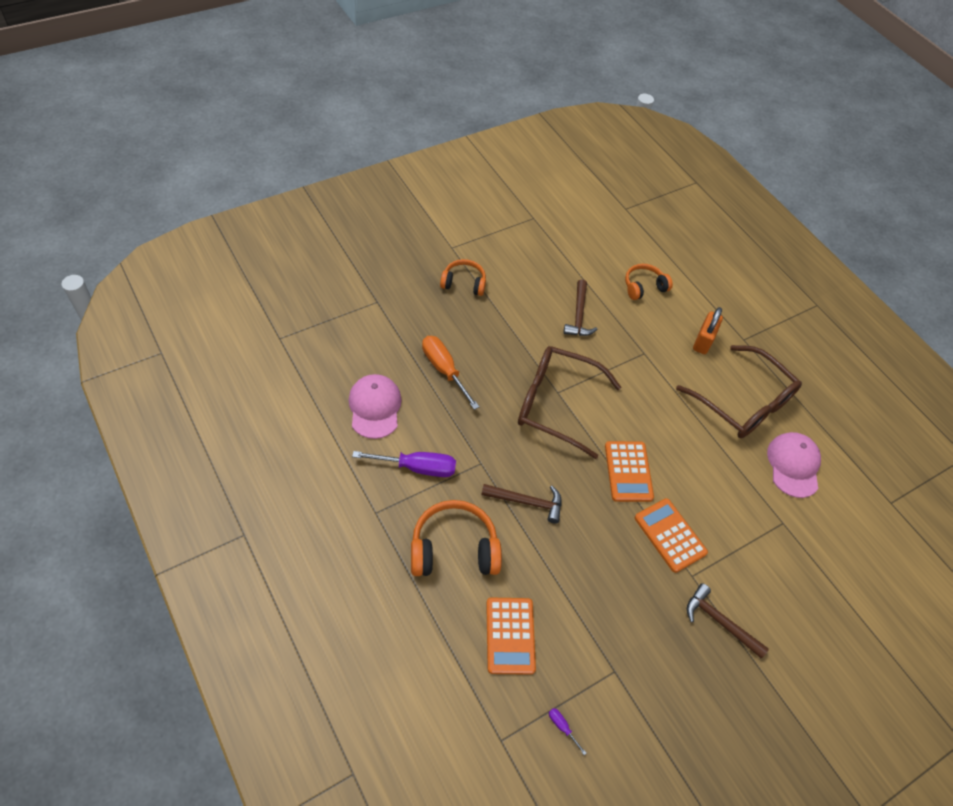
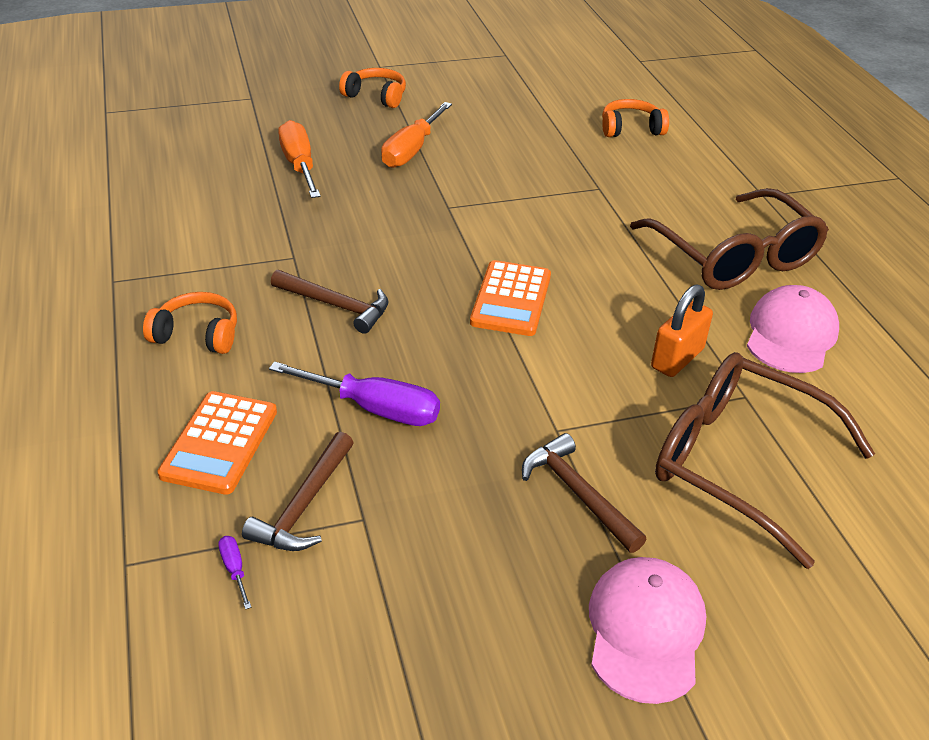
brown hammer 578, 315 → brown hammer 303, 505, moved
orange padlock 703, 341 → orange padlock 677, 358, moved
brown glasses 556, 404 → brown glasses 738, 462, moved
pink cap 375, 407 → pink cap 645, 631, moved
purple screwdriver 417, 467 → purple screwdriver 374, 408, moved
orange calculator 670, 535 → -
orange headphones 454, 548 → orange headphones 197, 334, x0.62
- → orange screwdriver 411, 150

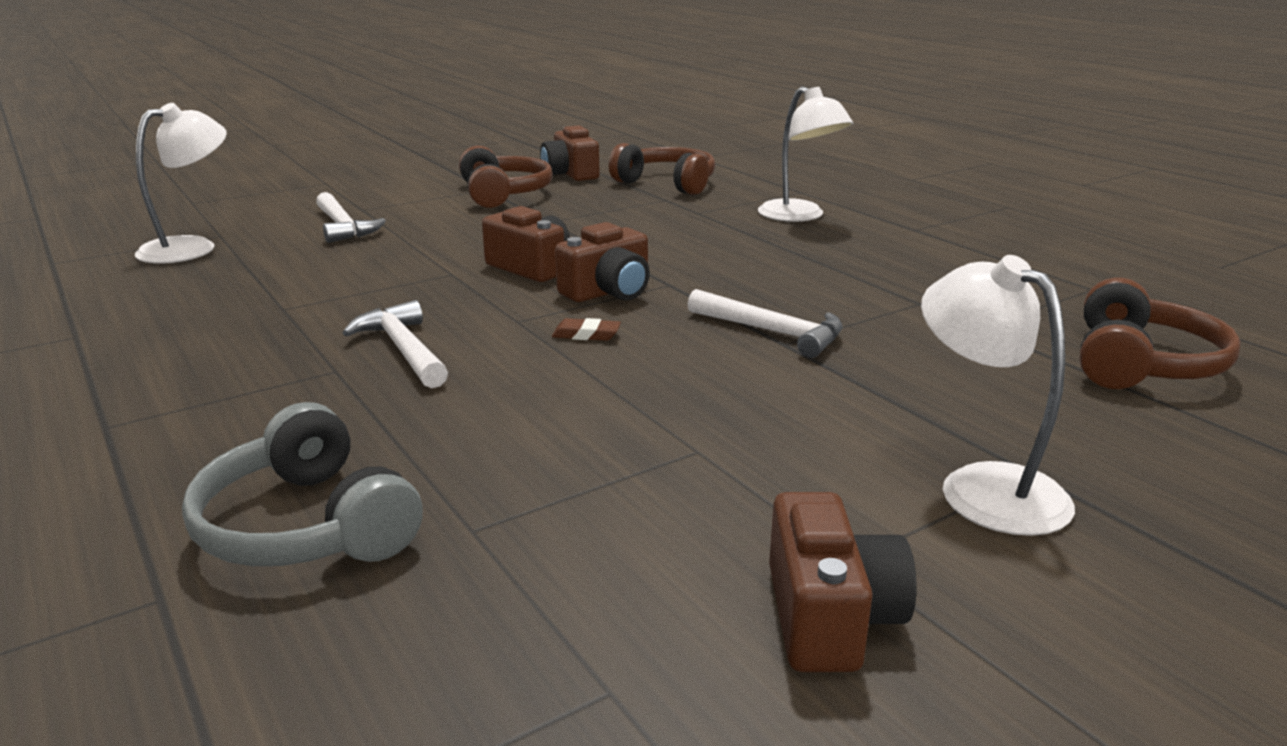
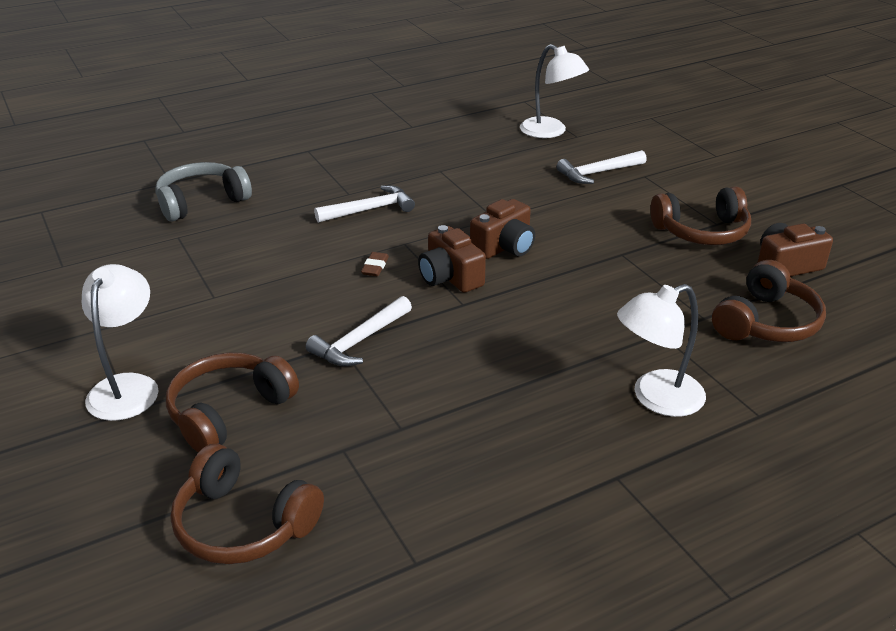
white lamp 983, 486 → white lamp 128, 386, 60 degrees counterclockwise
brown camera 830, 617 → -
- → brown headphones 229, 412

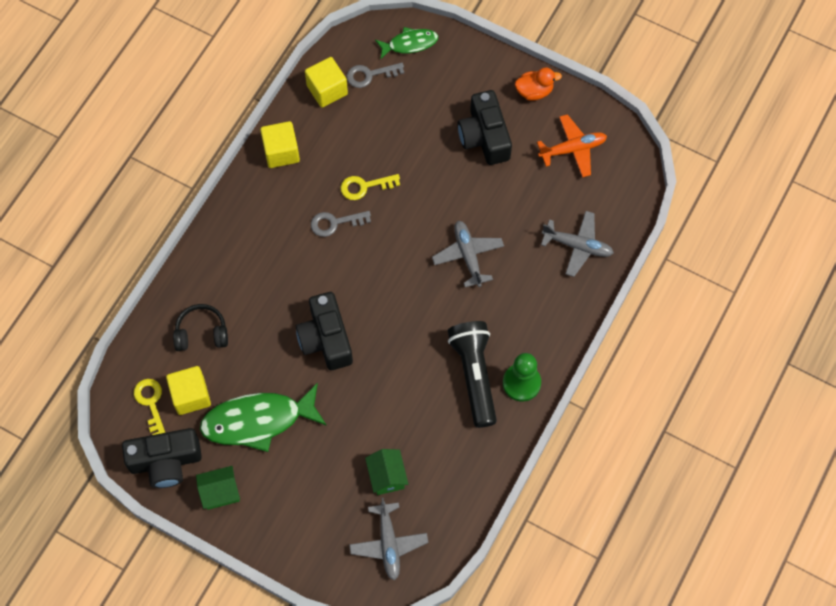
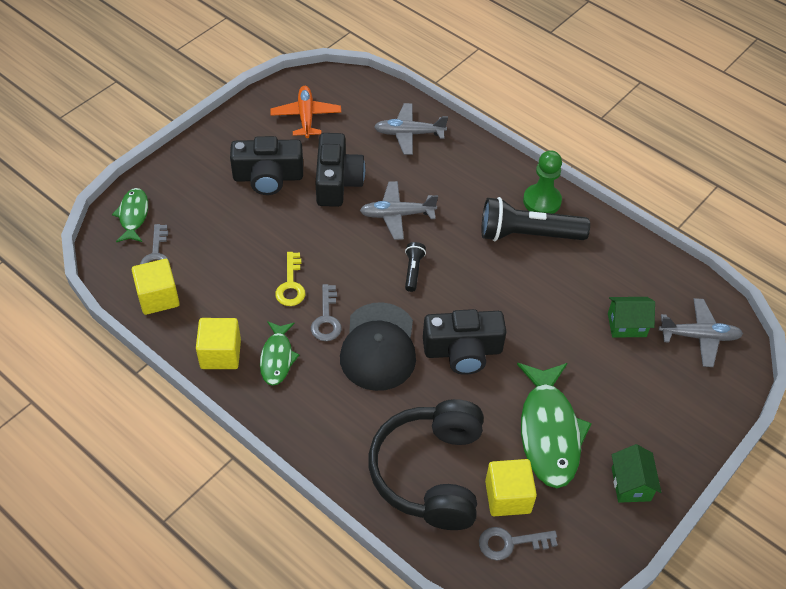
orange duck 534, 91 → -
grey plane 577, 246 → grey plane 409, 134, 120 degrees counterclockwise
black headphones 201, 333 → black headphones 430, 473, x1.93
yellow key 151, 403 → grey key 510, 543
black camera 165, 462 → black camera 337, 182, moved
- → black flashlight 413, 271
- → black cap 378, 347
- → green fish 277, 358

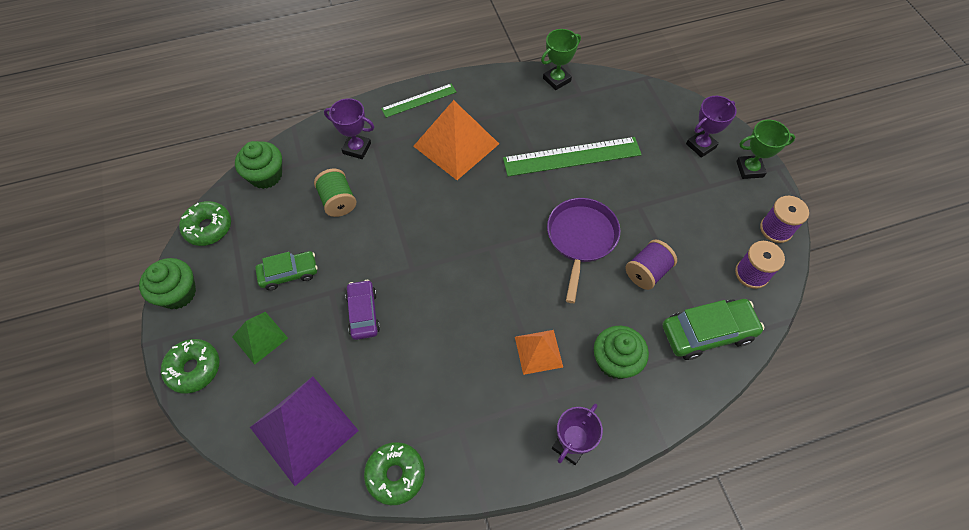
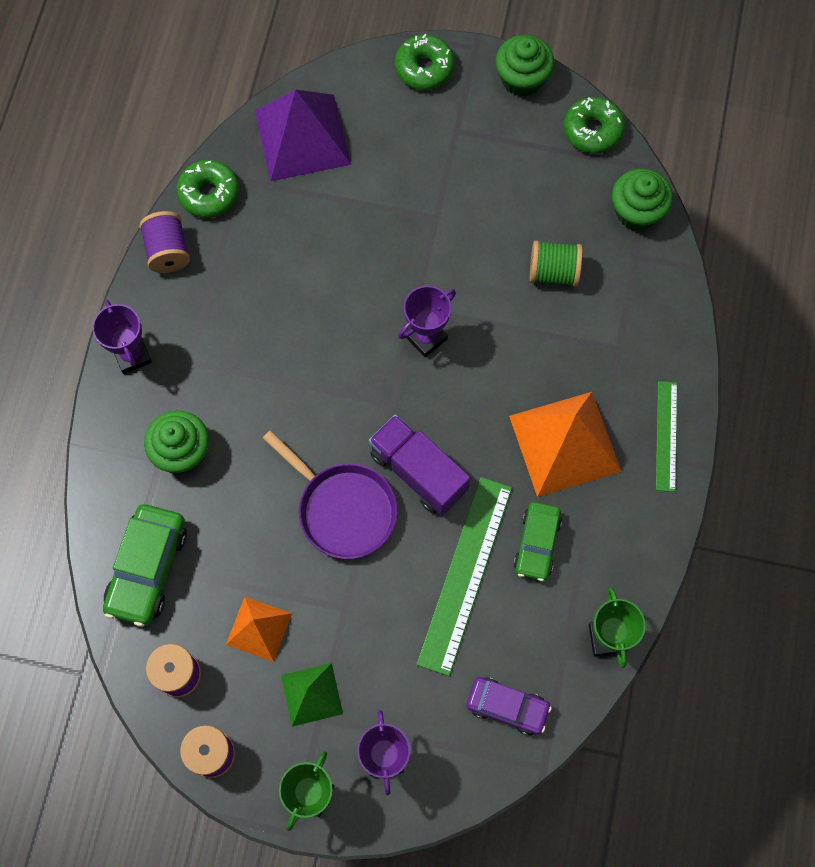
purple trophy 357, 148 → purple trophy 426, 338, moved
purple spool 647, 272 → purple spool 168, 251, moved
green car 289, 273 → green car 537, 544, moved
purple car 363, 313 → purple car 507, 707, moved
green pyramid 259, 337 → green pyramid 311, 694, moved
orange pyramid 538, 351 → orange pyramid 259, 628, moved
- → purple truck 418, 472

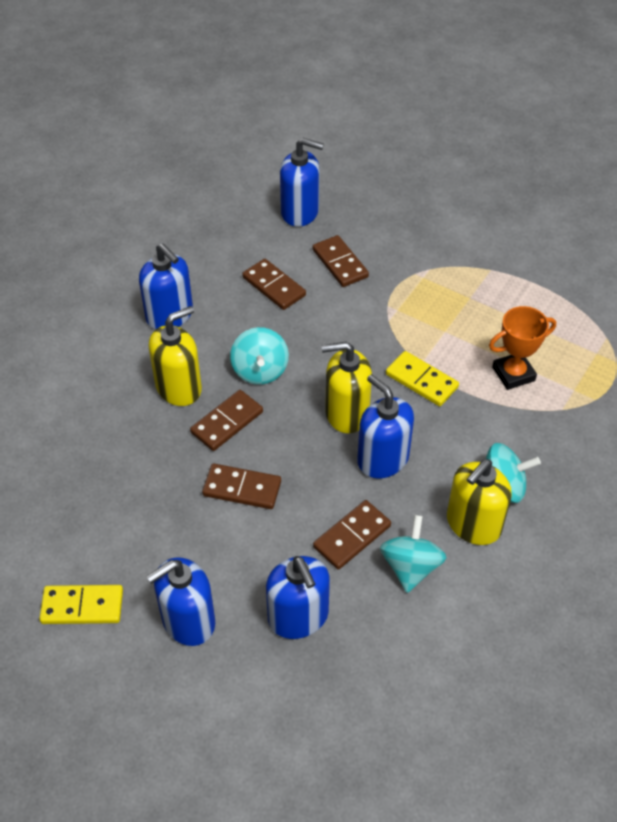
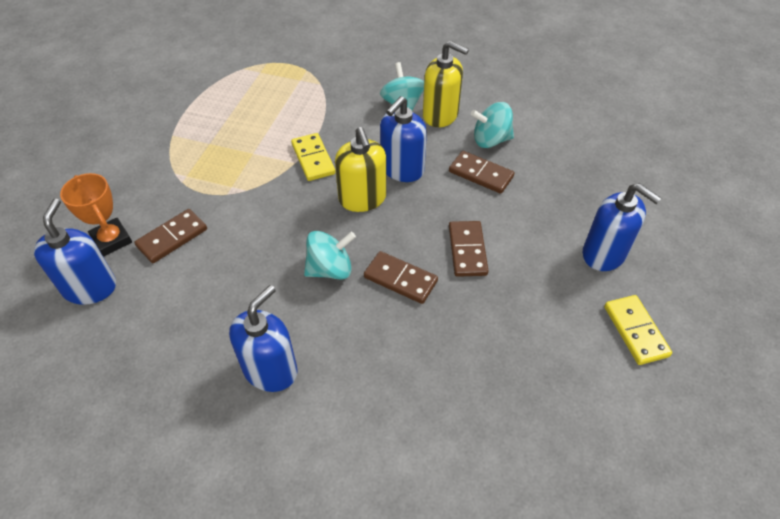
brown domino 274, 286 → -
yellow soap dispenser 179, 388 → -
orange trophy 513, 374 → orange trophy 112, 240, moved
yellow domino 421, 381 → yellow domino 313, 159, 45 degrees counterclockwise
blue soap dispenser 298, 617 → -

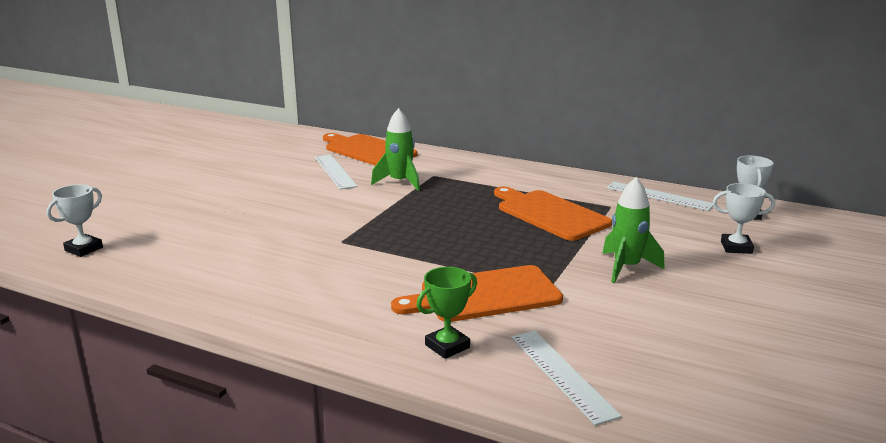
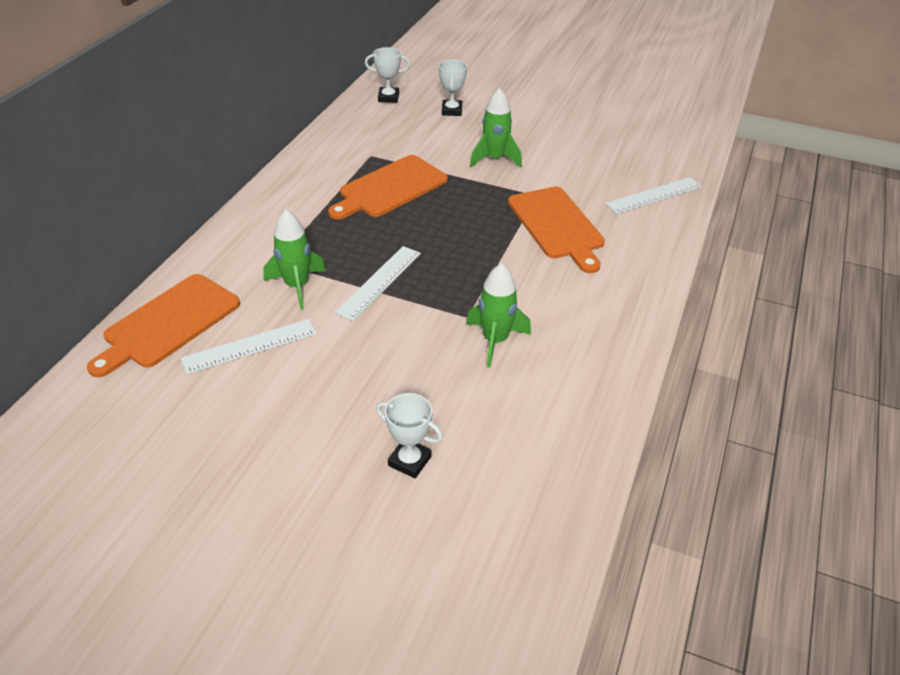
white ruler 659, 196 → white ruler 379, 282, moved
white trophy 84, 249 → white trophy 409, 461, moved
green trophy 447, 346 → -
- → green rocket 495, 340

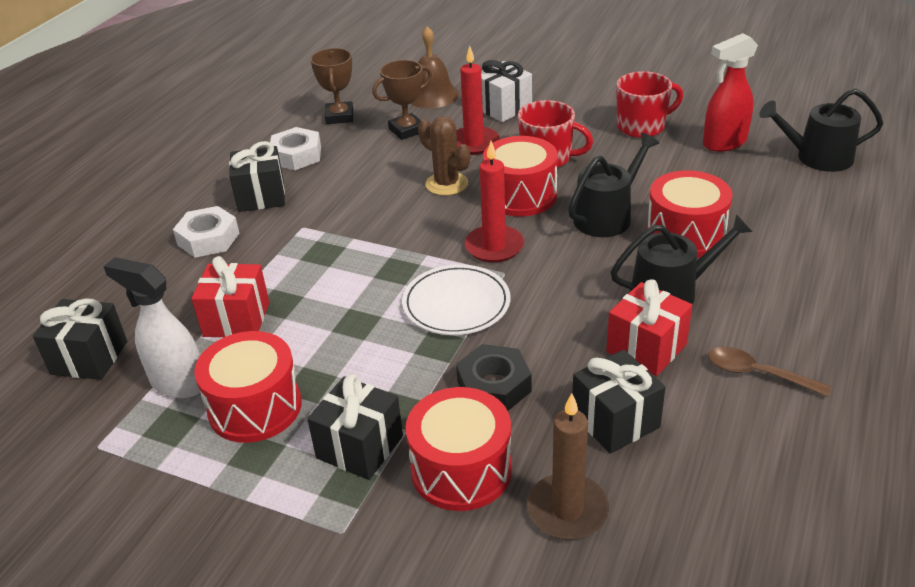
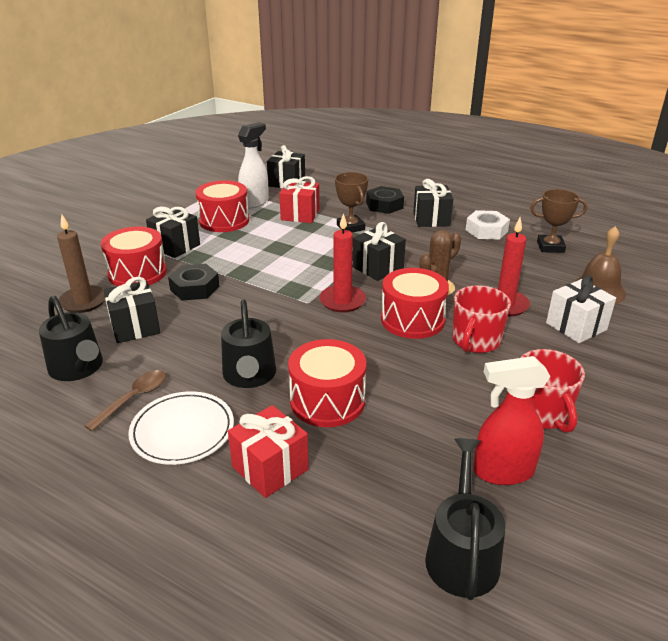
red spray bottle 724, 143 → red spray bottle 502, 472, 75 degrees counterclockwise
brown trophy 407, 130 → brown trophy 350, 227, moved
black watering can 607, 216 → black watering can 78, 368, moved
white nut 208, 239 → black nut 384, 205
white plate 456, 304 → white plate 182, 431, moved
red gift 646, 348 → red gift 270, 468, moved
- → black gift 377, 268

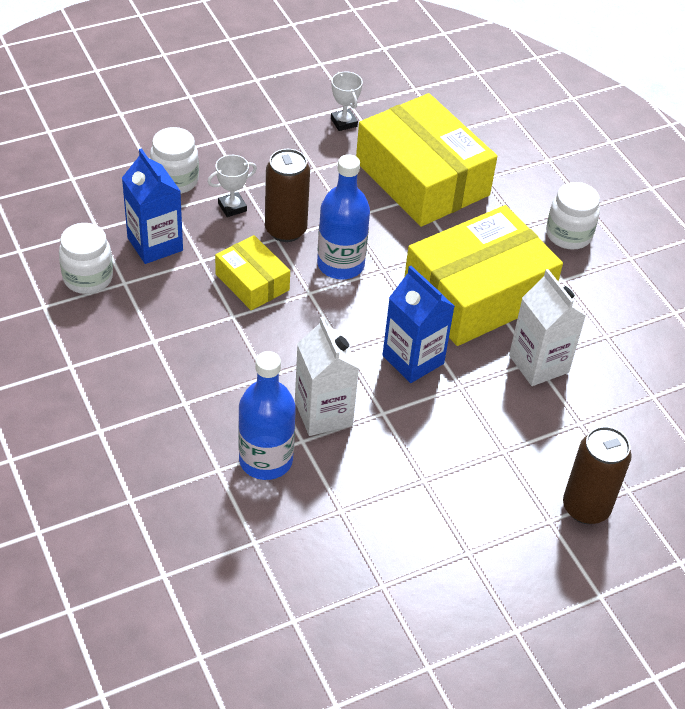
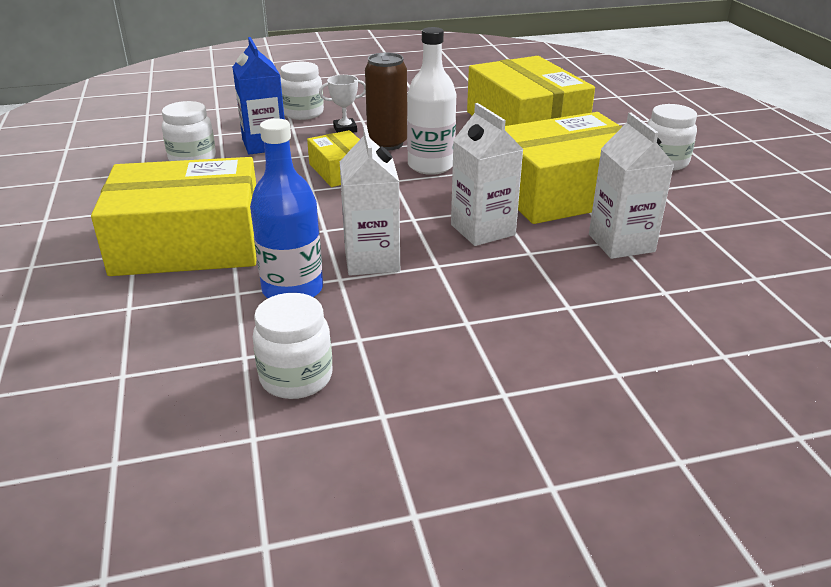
white trophy 344, 122 → -
blue bottle 340, 264 → white bottle 431, 166
blue carton 413, 359 → white carton 482, 230
brown can 586, 508 → -
- → yellow box 188, 243
- → white jar 296, 378

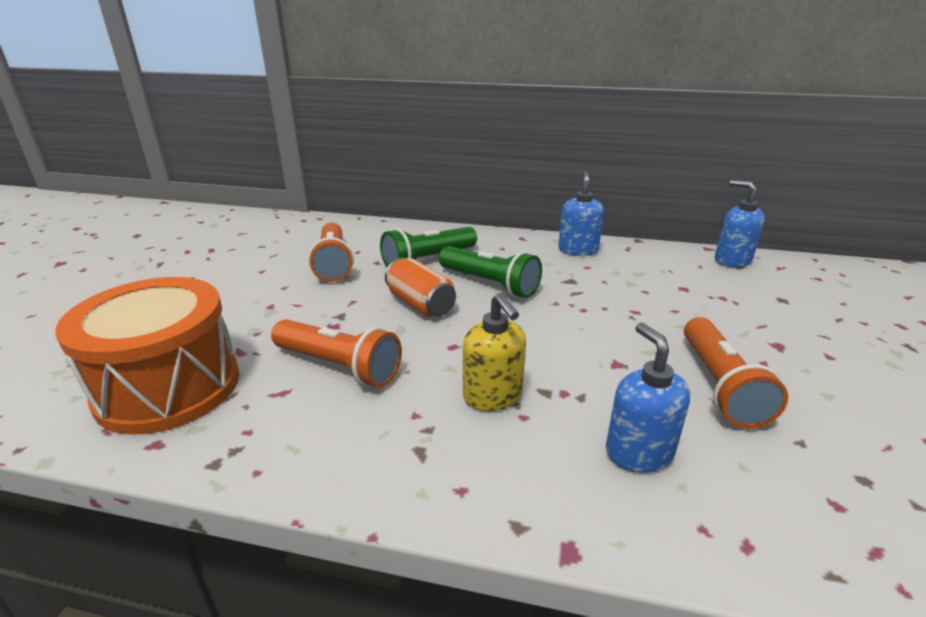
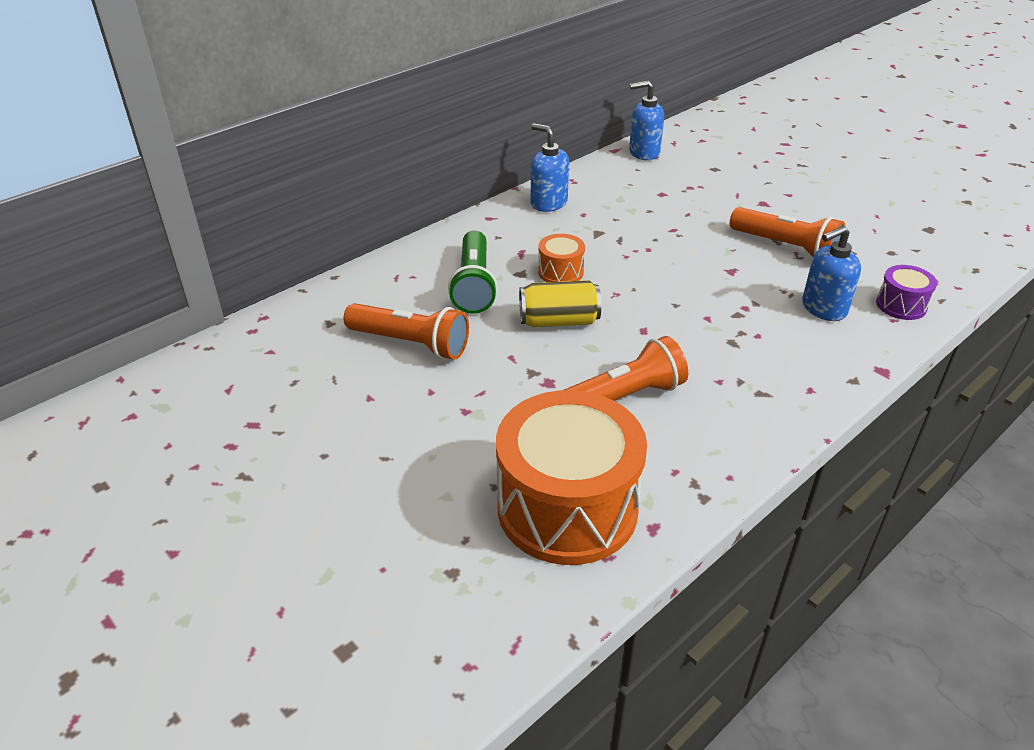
green flashlight 489, 284 → orange drum 560, 272
orange can 420, 304 → yellow can 559, 321
yellow soap dispenser 493, 396 → -
blue soap dispenser 638, 452 → blue soap dispenser 823, 308, 45 degrees counterclockwise
- → purple drum 901, 305

